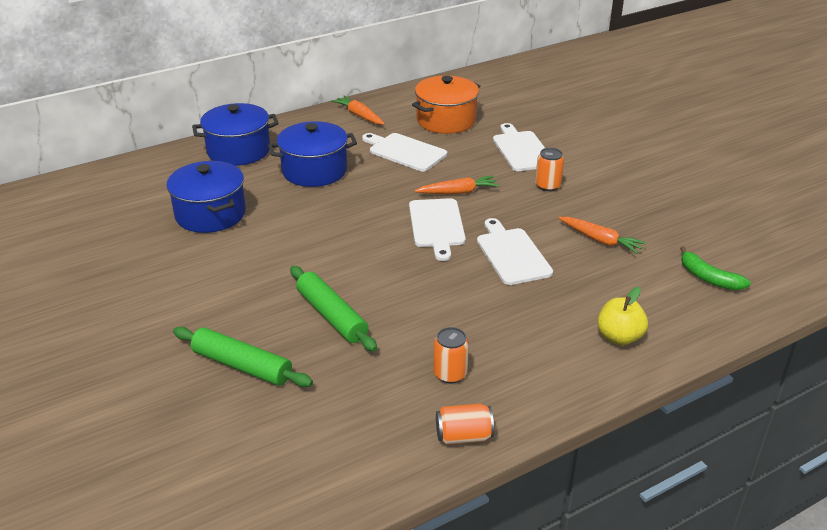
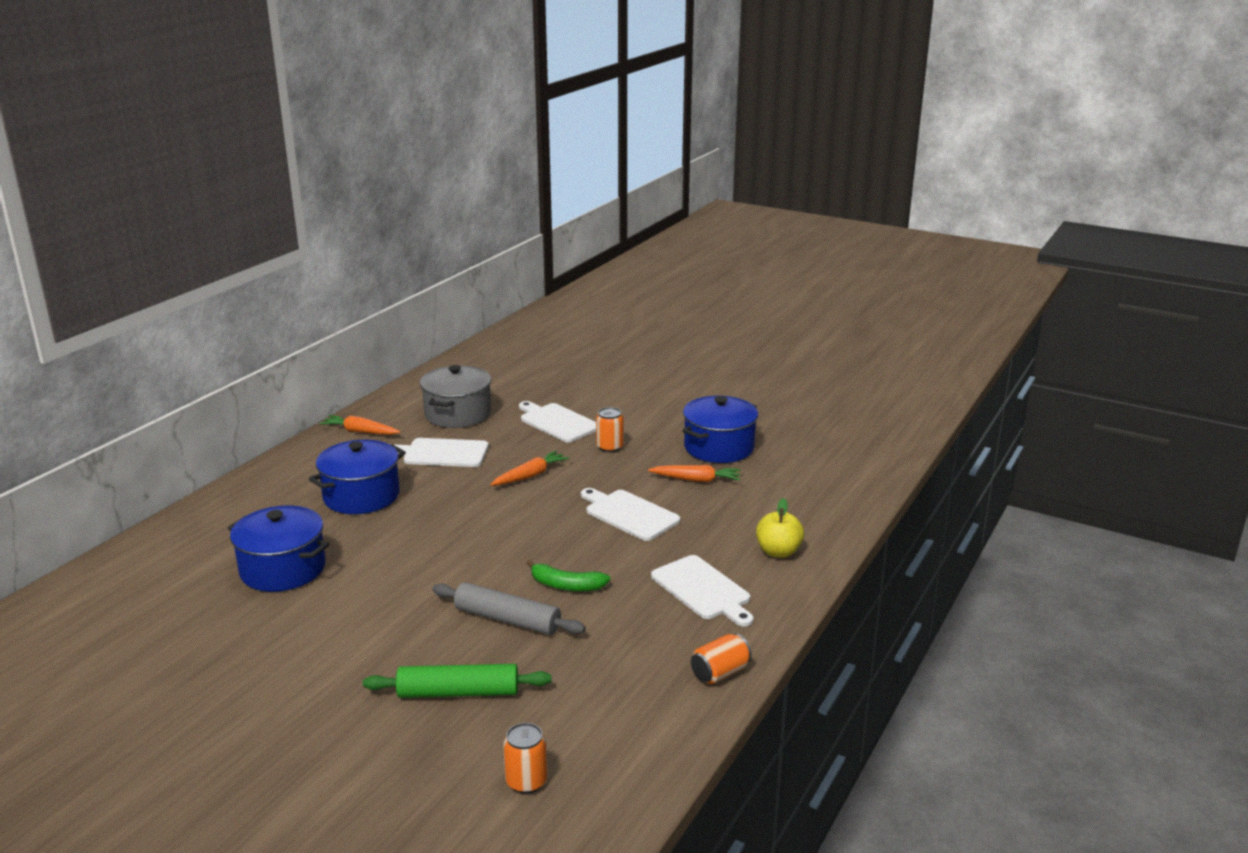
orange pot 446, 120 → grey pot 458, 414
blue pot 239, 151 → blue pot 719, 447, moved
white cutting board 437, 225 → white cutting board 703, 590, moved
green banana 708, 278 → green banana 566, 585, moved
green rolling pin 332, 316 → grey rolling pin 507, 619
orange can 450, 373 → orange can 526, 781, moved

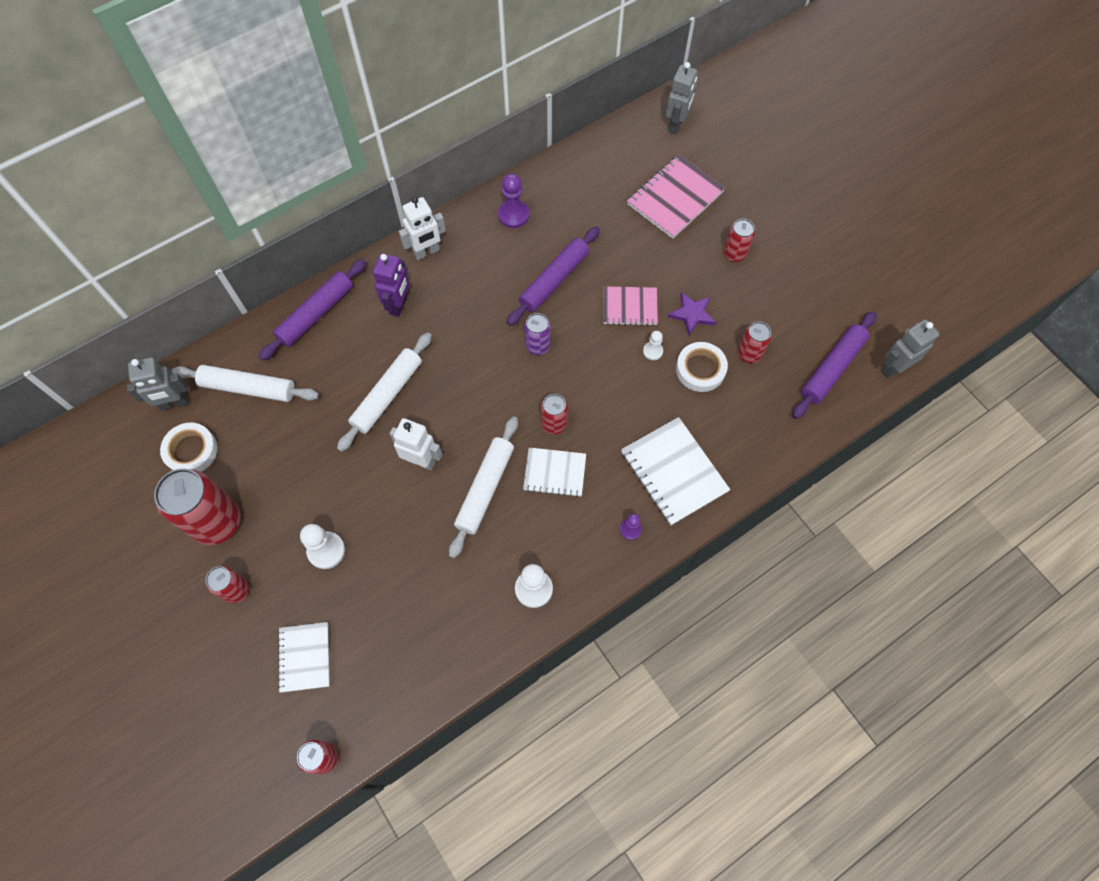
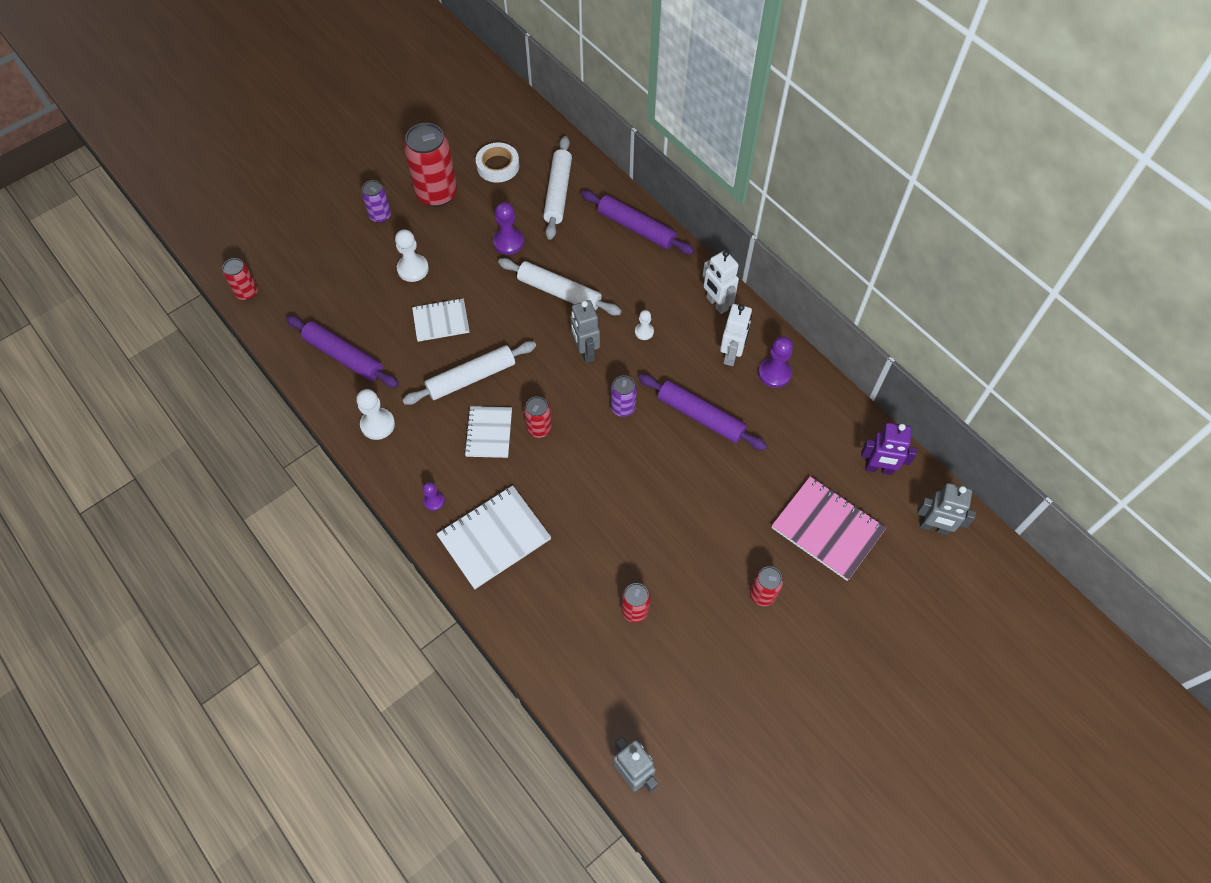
purple robot 399, 305 → purple robot 878, 468, moved
pink notebook 629, 307 → -
purple star 692, 314 → -
purple rolling pin 831, 368 → purple rolling pin 344, 356, moved
white pawn 653, 351 → white pawn 644, 332, moved
white tape 700, 369 → -
grey robot 174, 403 → grey robot 585, 351, moved
white rolling pin 485, 489 → white rolling pin 471, 377, 45 degrees counterclockwise
white robot 421, 460 → white robot 731, 355, moved
red can 236, 590 → purple can 380, 215
white notebook 305, 657 → white notebook 441, 321, moved
- → purple pawn 508, 242

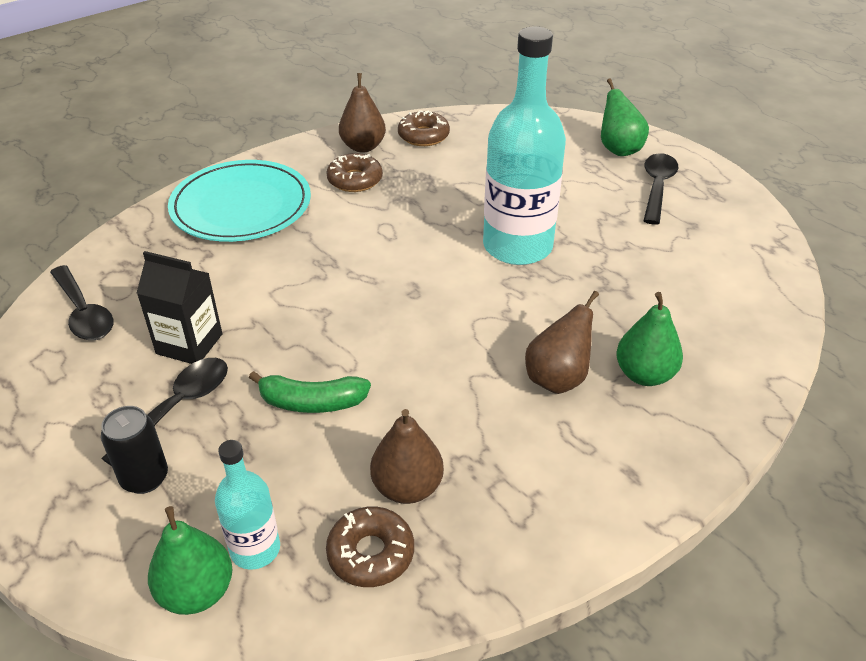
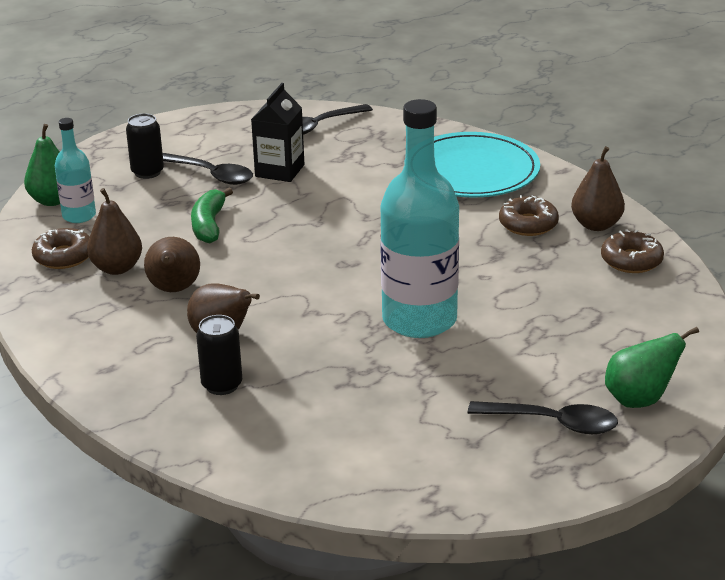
green pear 644, 374 → black can 222, 385
- → brown pear 174, 290

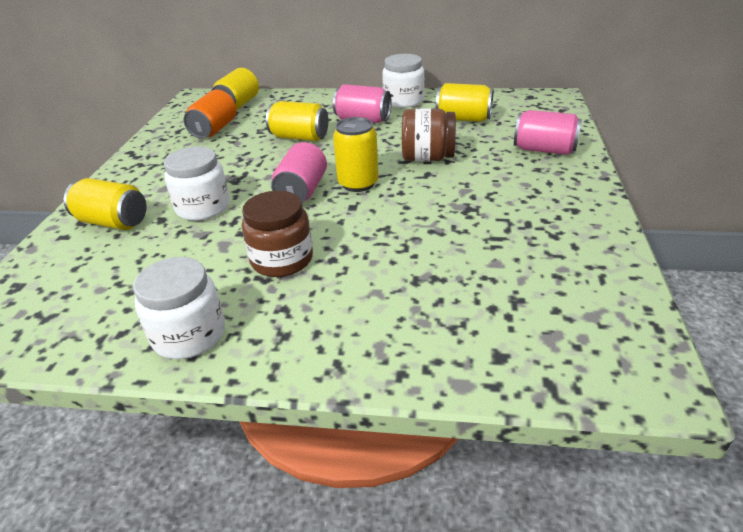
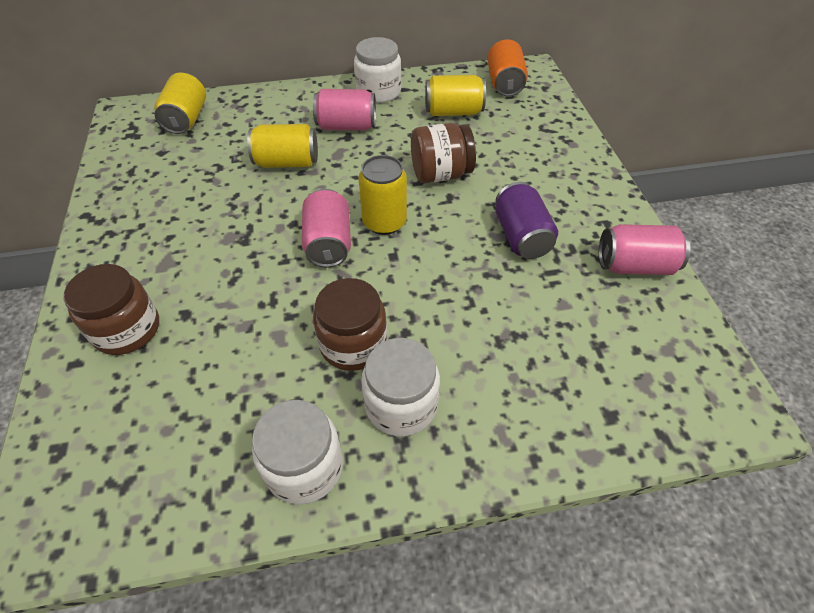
orange can 214, 129 → orange can 504, 84, moved
pink can 544, 150 → pink can 634, 265, moved
white jar 203, 207 → white jar 401, 404, moved
yellow can 113, 222 → brown jar 127, 329
- → purple can 521, 236

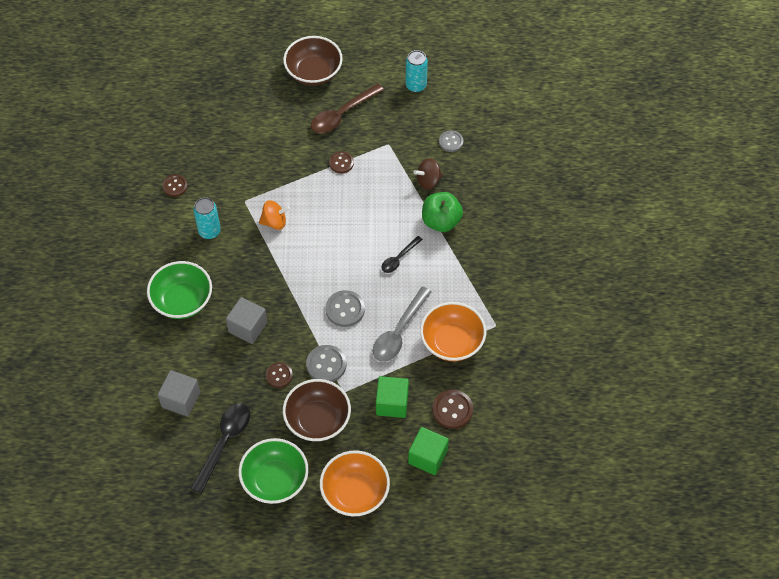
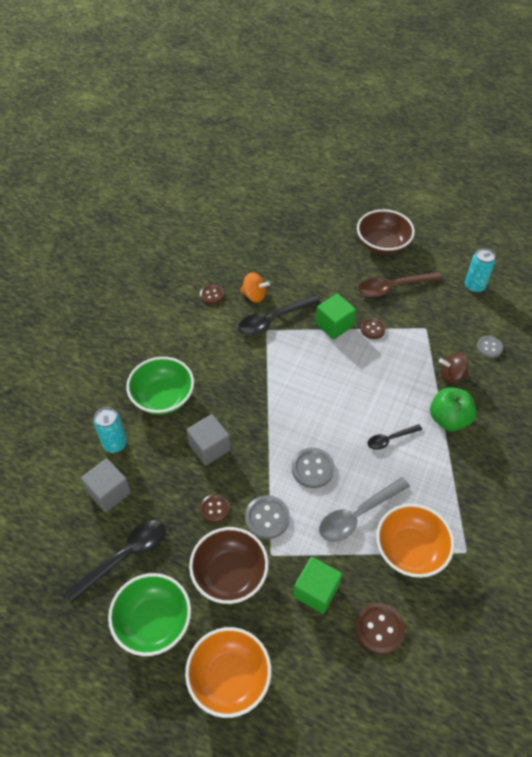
turquoise can 209, 231 → turquoise can 115, 444, moved
orange spinning top 274, 222 → orange spinning top 254, 295, moved
green cube 428, 457 → green cube 334, 325, moved
- → black spoon 272, 320

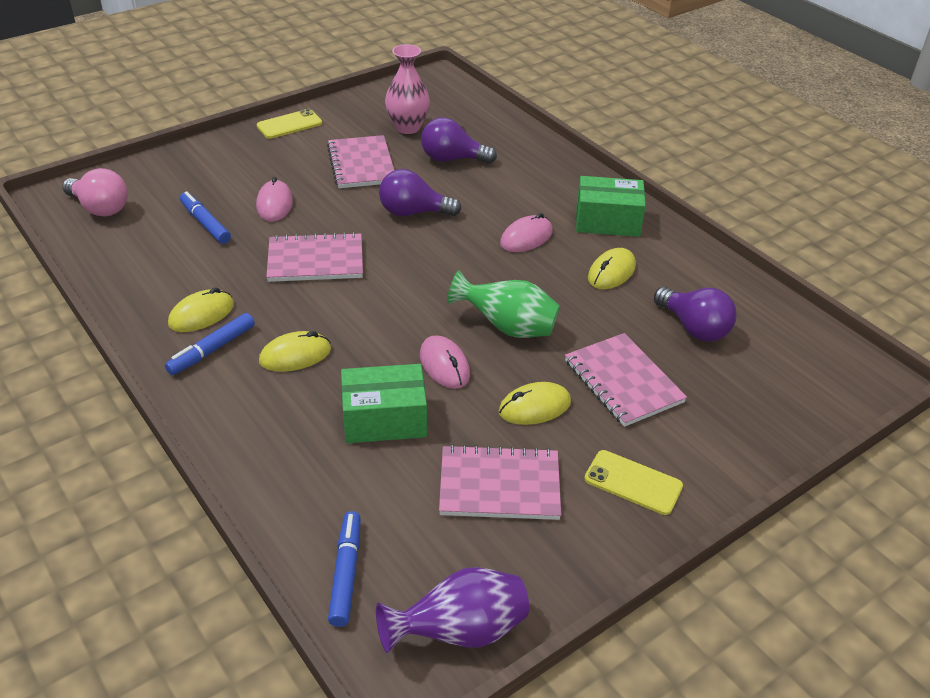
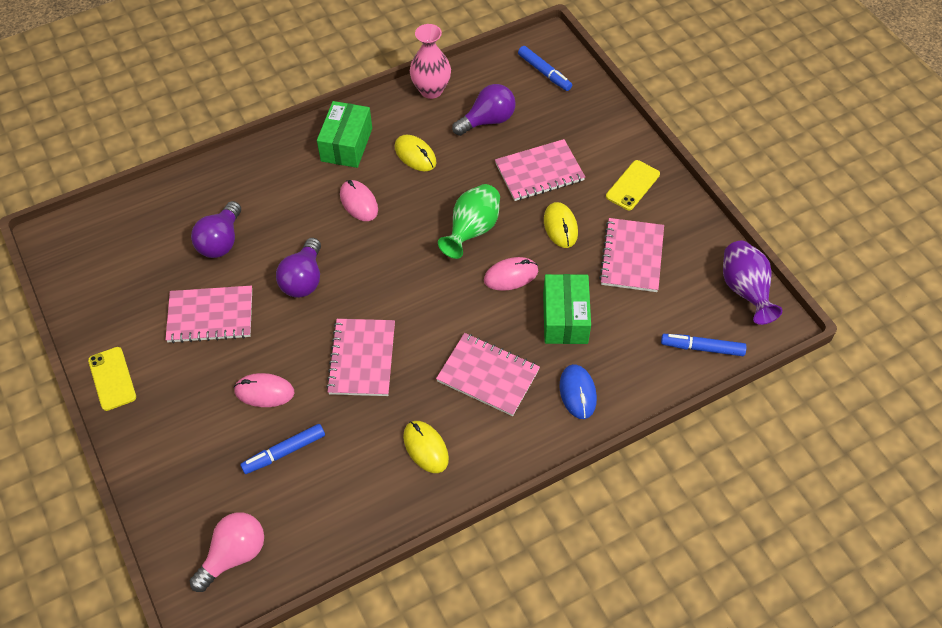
pink vase 407, 127 → pink vase 431, 90, moved
blue marker 212, 350 → blue marker 544, 73, moved
yellow mouse 295, 355 → pink notebook 488, 375
- → blue mouse 577, 393

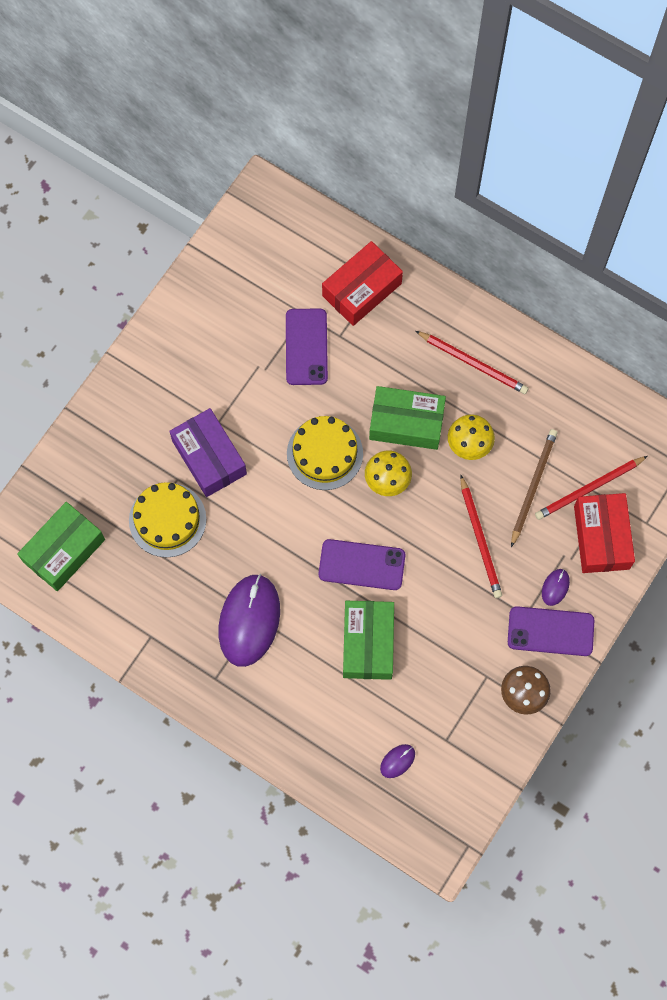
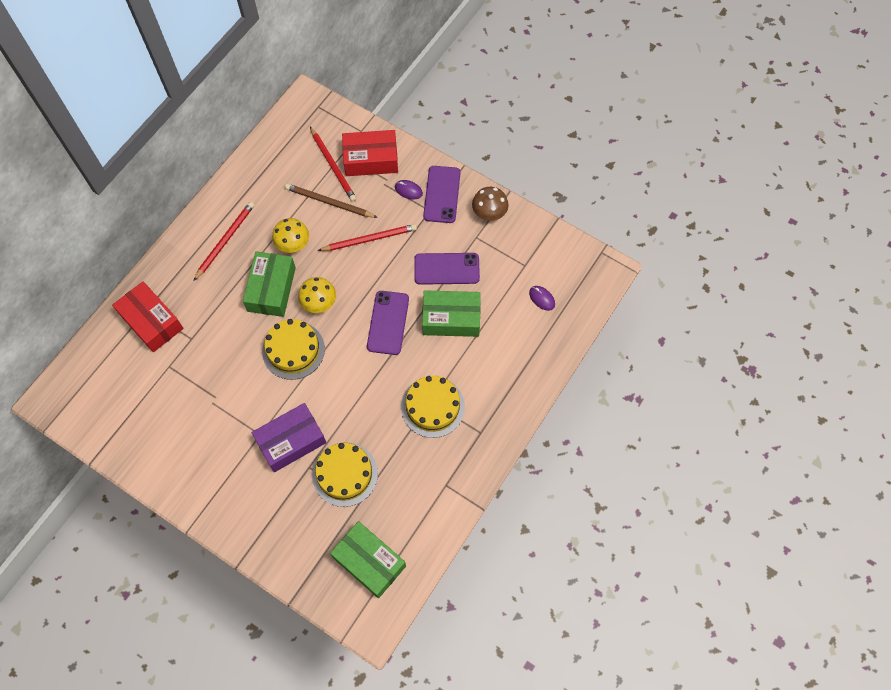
purple phone 306, 347 → purple phone 446, 269, moved
purple mouse 249, 620 → yellow cake 432, 407

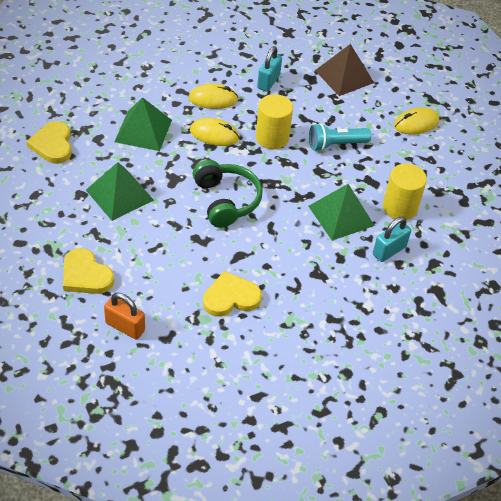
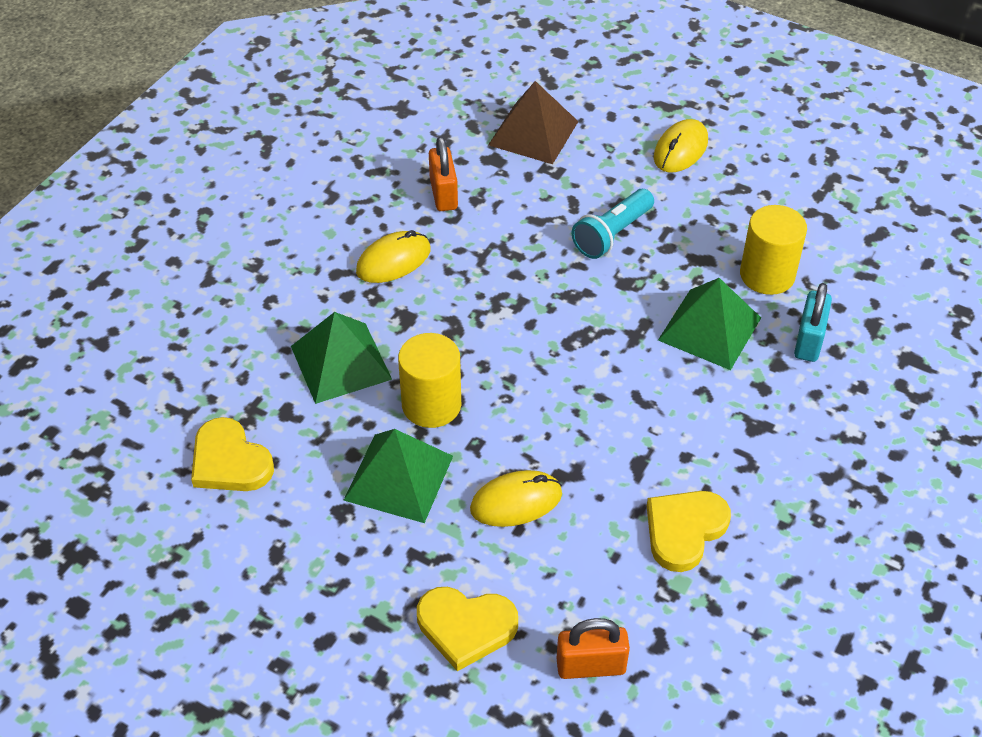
turquoise padlock 268, 82 → orange padlock 443, 194
yellow cylinder 272, 138 → yellow cylinder 431, 405, moved
yellow mouse 214, 134 → yellow mouse 516, 501, moved
green headphones 226, 200 → -

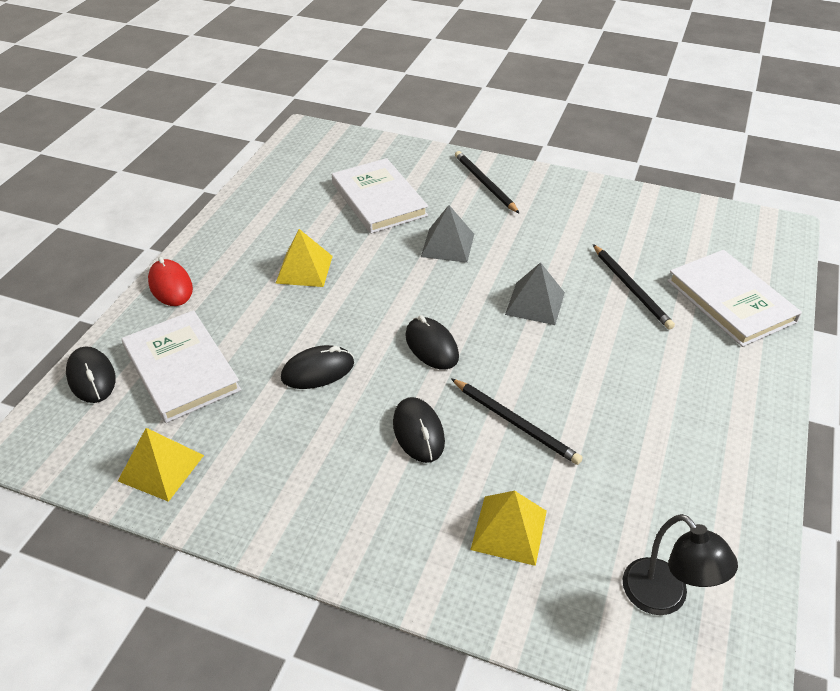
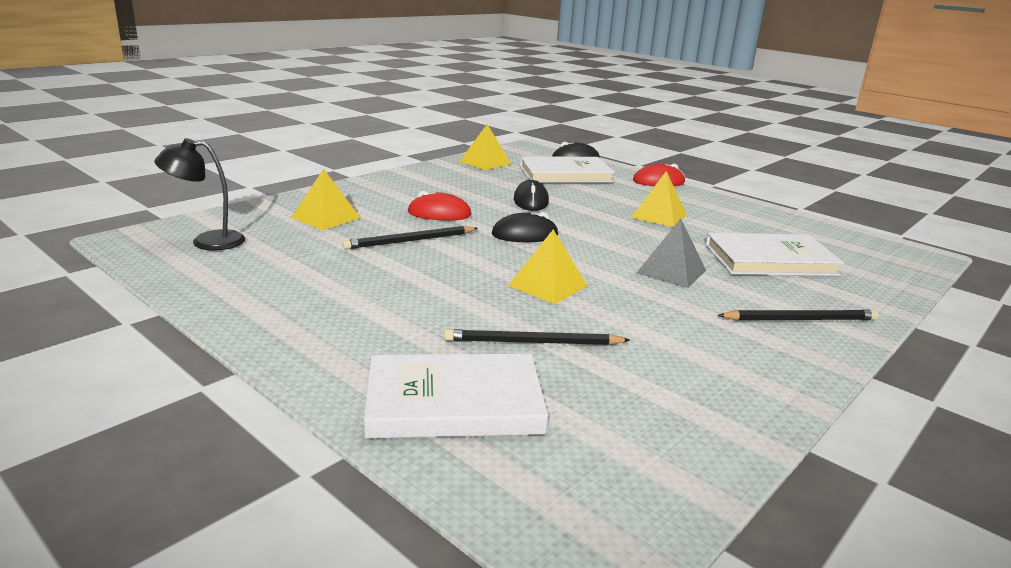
grey pyramid 535, 303 → yellow pyramid 547, 285
black mouse 418, 432 → red mouse 439, 214

